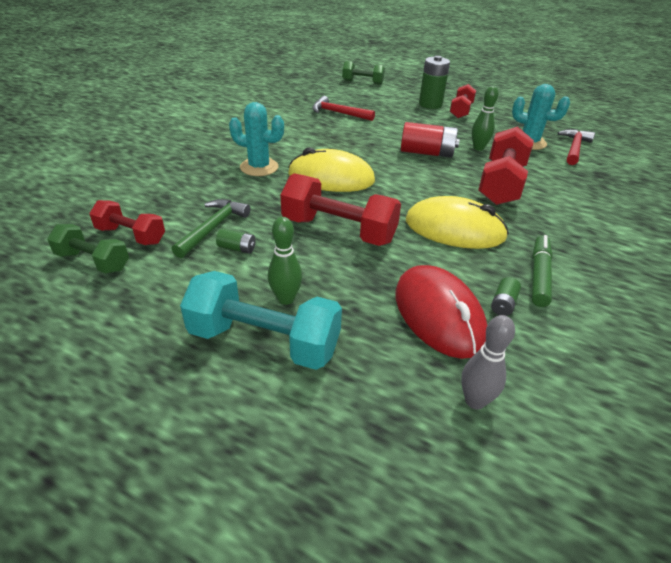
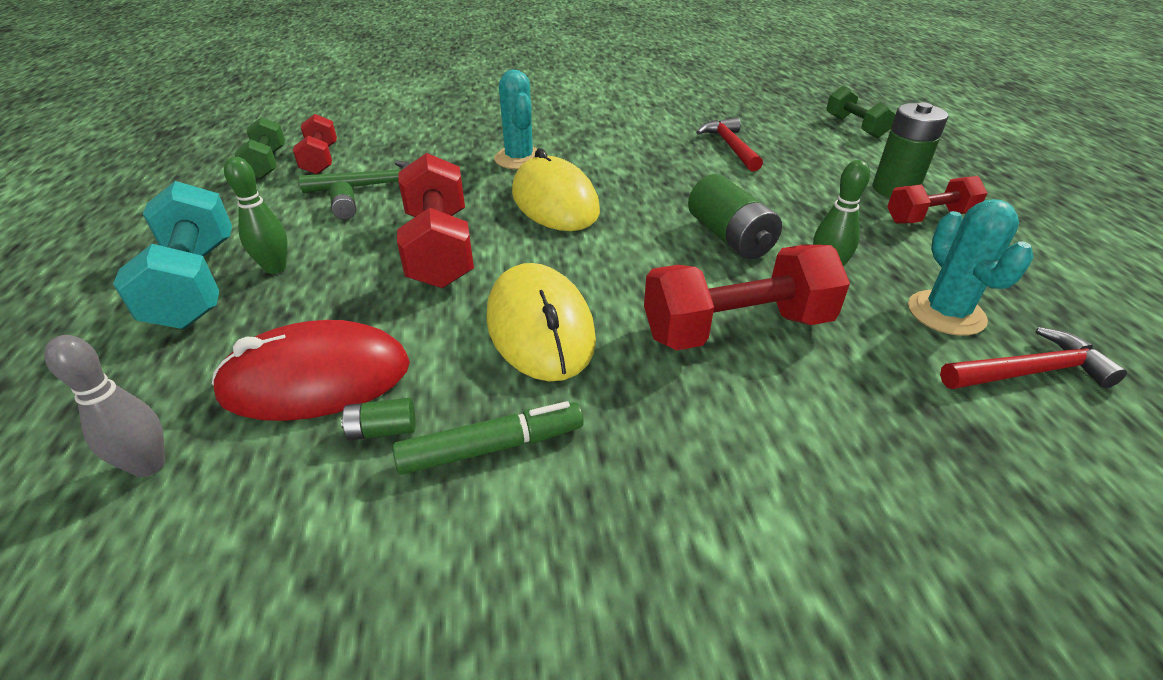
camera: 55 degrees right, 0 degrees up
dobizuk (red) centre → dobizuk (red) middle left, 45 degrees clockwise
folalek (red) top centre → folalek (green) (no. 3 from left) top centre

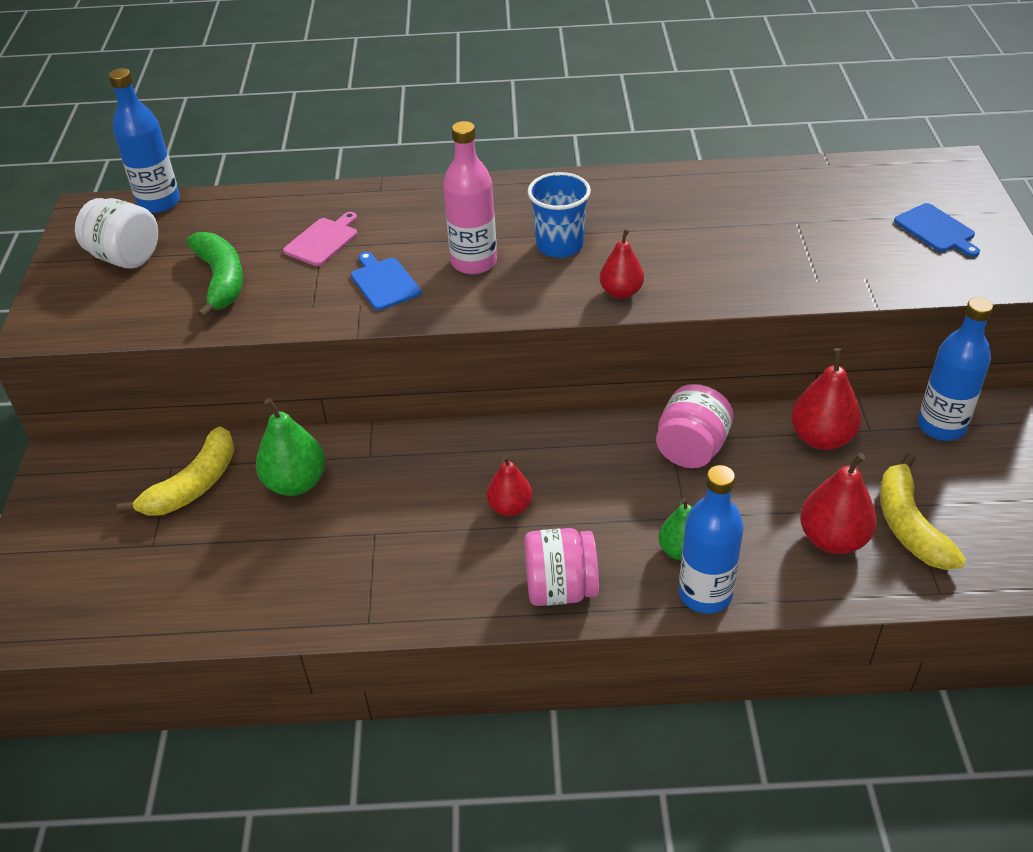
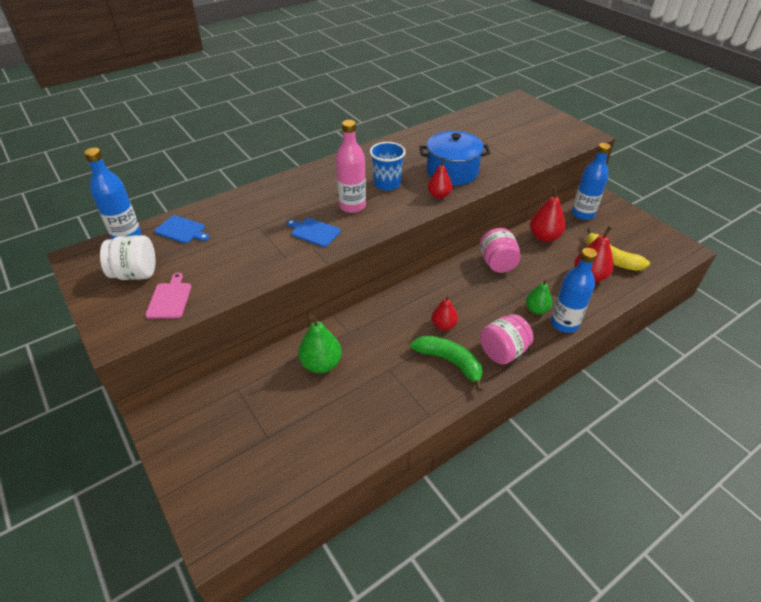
camera: 35 degrees left, 0 degrees up
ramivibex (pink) top left → ramivibex (pink) middle left, shifted
ramivibex (blue) (no. 2 from left in the first image) top right → ramivibex (blue) (no. 1 from left) middle left, shifted
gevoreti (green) top left → gevoreti (green) centre, shifted
- → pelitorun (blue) top centre
gevoreti (yellow) (no. 1 from left) middle left → -

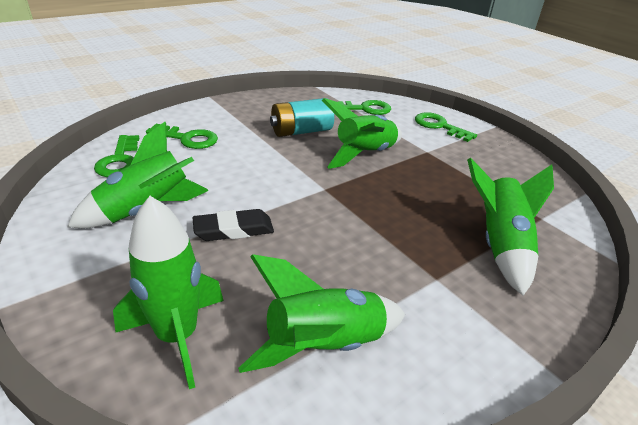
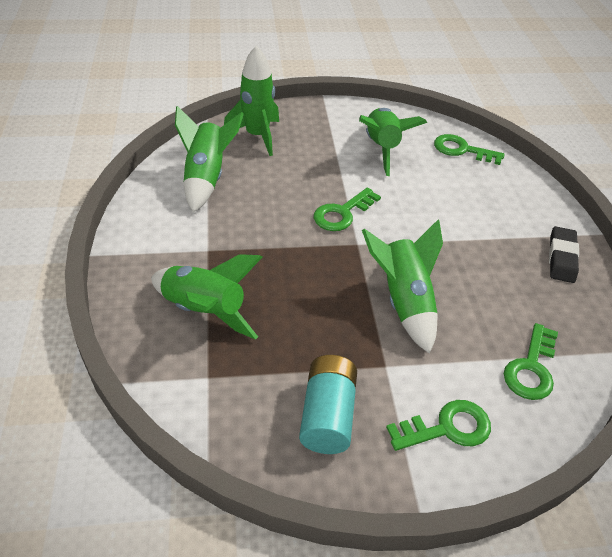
camera: 120 degrees right, 10 degrees up
folalek (turquoise) top centre → folalek (turquoise) bottom centre, shifted
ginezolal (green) (no. 2 from left in the first image) top left → ginezolal (green) (no. 1 from left) centre, shifted
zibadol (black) centre → zibadol (black) middle right, shifted

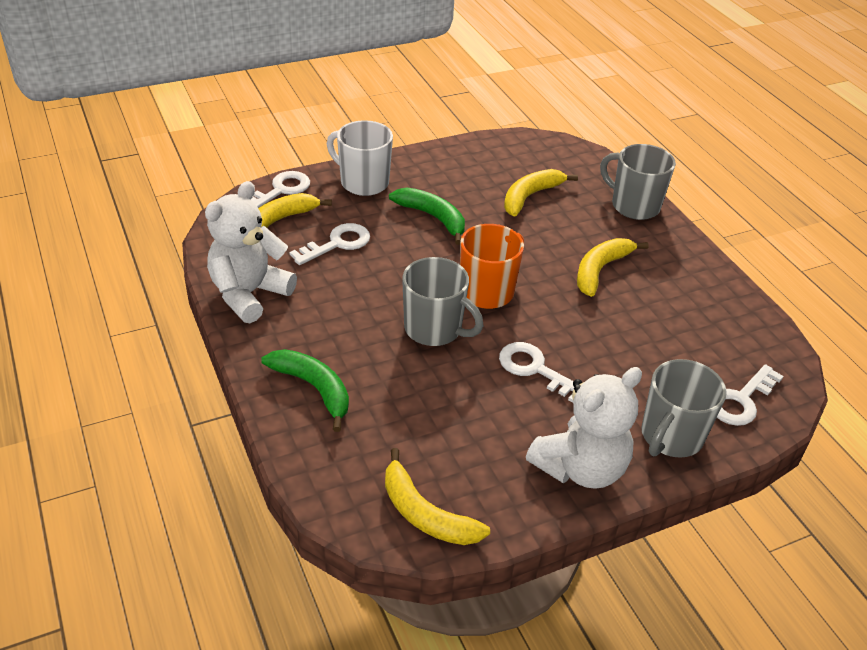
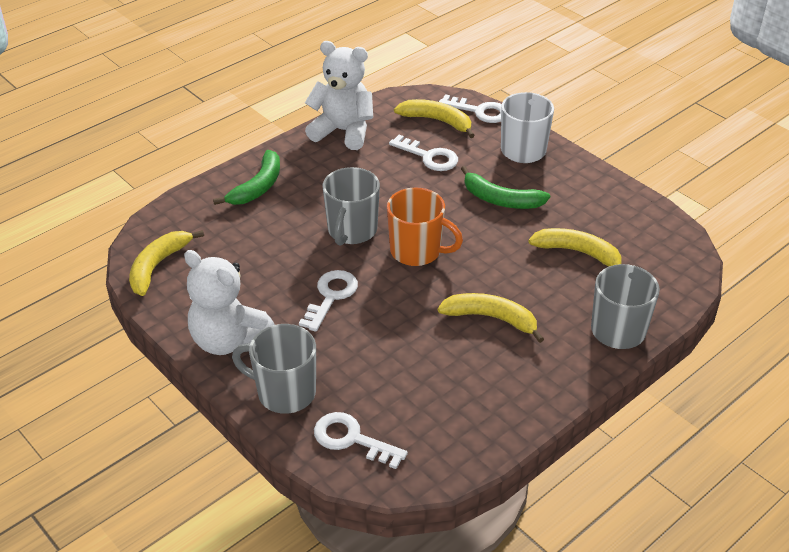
camera: 75 degrees right, 0 degrees up
gevoreti (green) (no. 2 from left) top centre → gevoreti (green) (no. 2 from left) centre, 90 degrees clockwise

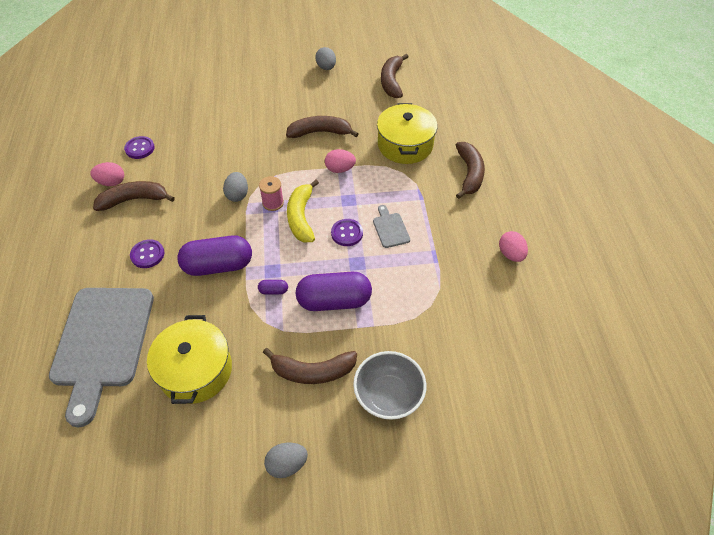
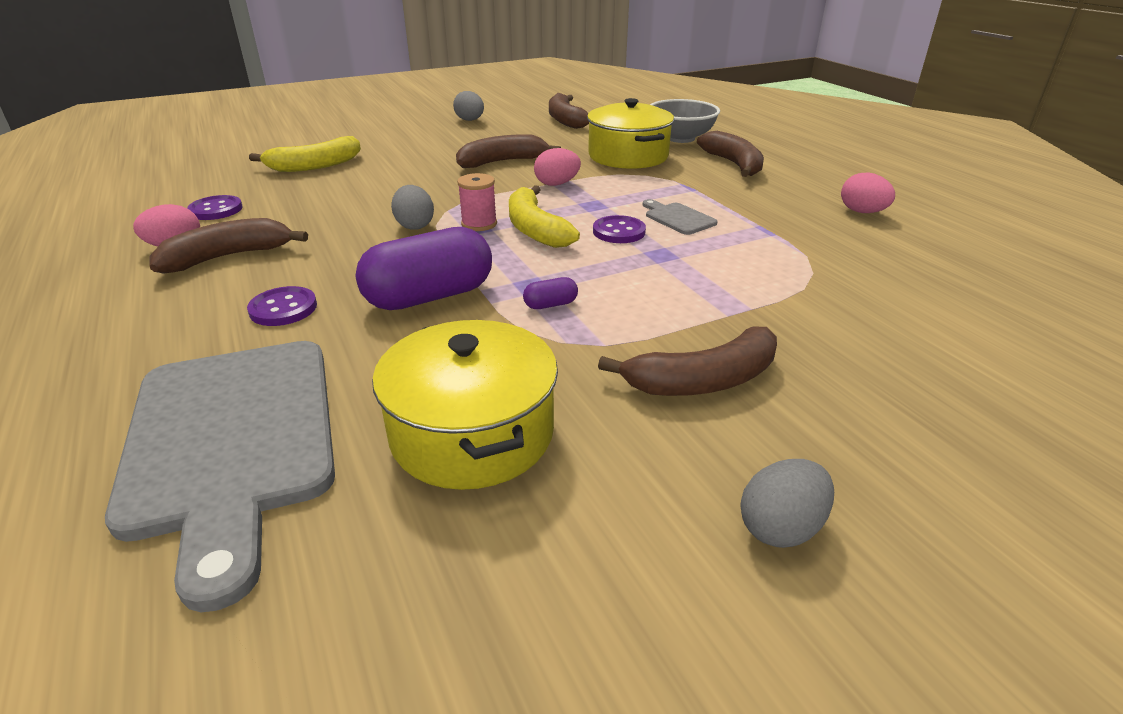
camera: 20 degrees left, 20 degrees down
- → gevoreti (yellow) (no. 1 from left) top left
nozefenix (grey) bottom centre → nozefenix (grey) top centre, shifted
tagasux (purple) (no. 3 from left) centre → -

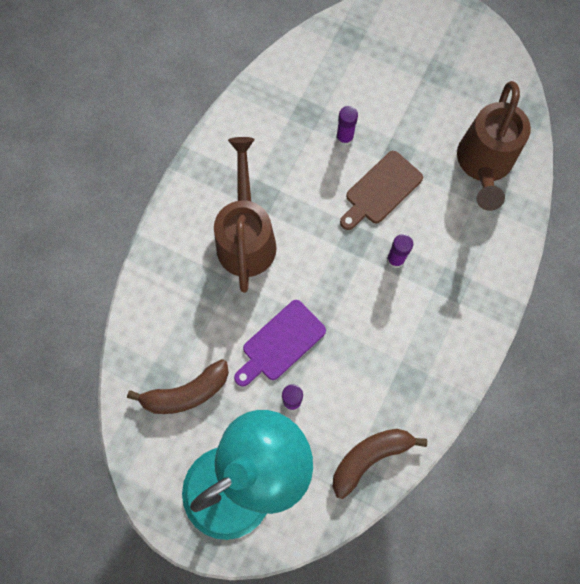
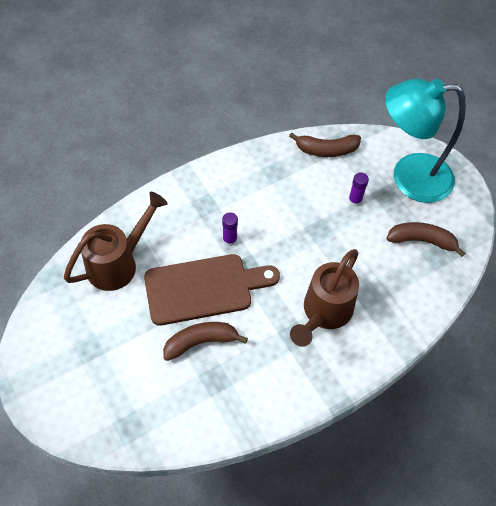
camera: 150 degrees left, 15 degrees down
ramivibex (brown) top centre → ramivibex (brown) centre, x1.63
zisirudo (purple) (no. 2 from left) top centre → gevoreti (brown) (no. 1 from left) bottom centre
ramivibex (purple) centre → -

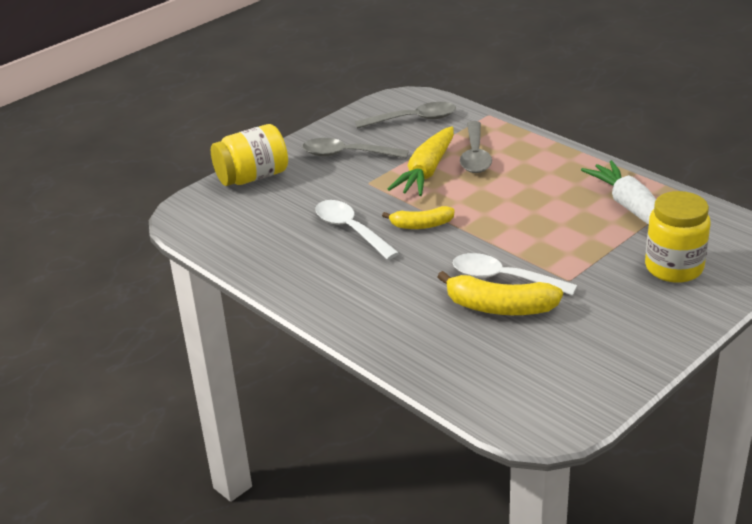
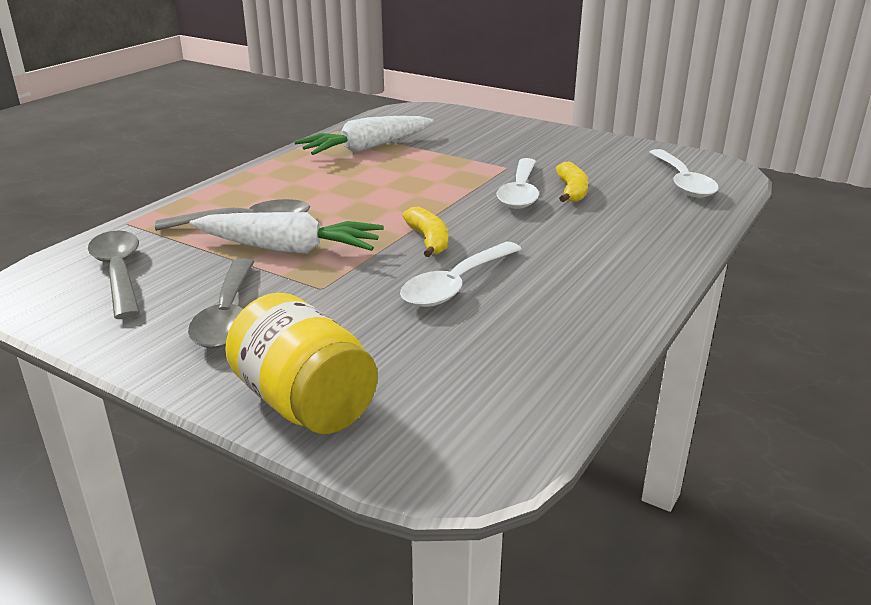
camera: 105 degrees left, 5 degrees down
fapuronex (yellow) top centre → fapuronex (white) (no. 1 from left) middle left
gevoreti (yellow) (no. 2 from left) centre → gevoreti (yellow) (no. 2 from left) top centre, x0.63
- → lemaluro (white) (no. 3 from left) top right
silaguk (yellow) (no. 2 from left) middle right → -

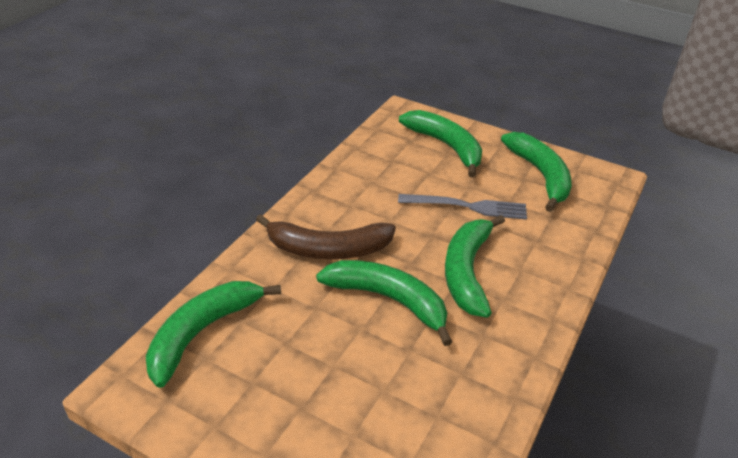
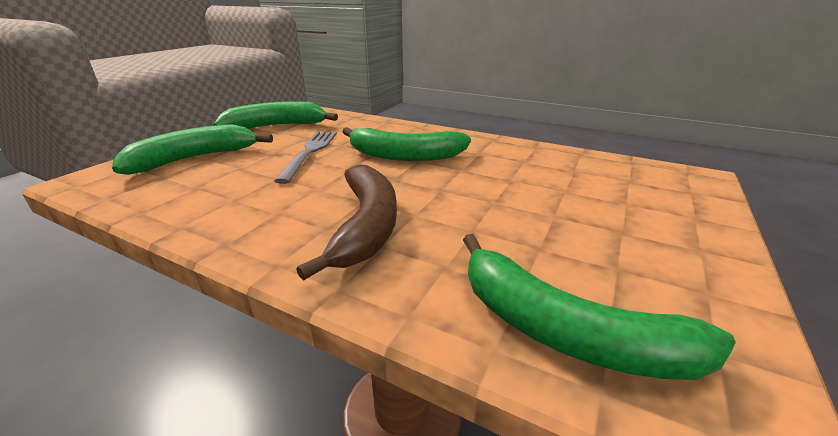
camera: 90 degrees left, 10 degrees down
gevoreti (green) (no. 2 from left) centre → -

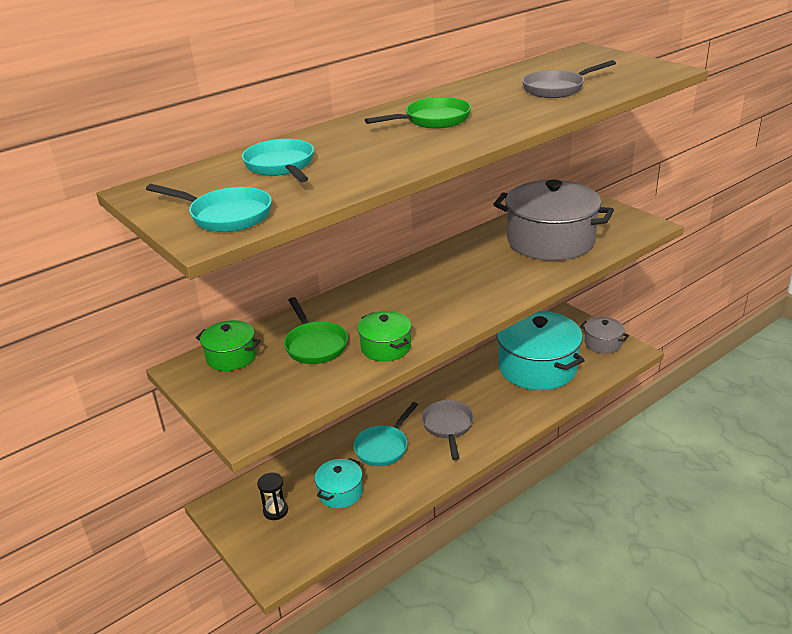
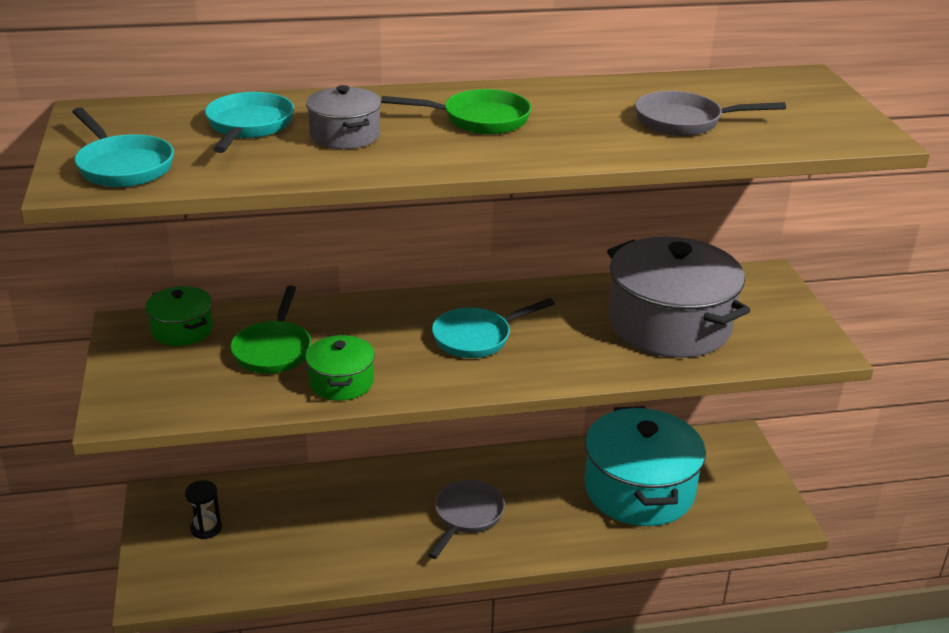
camera: 25 degrees right, 0 degrees up
pelitorun (grey) (no. 2 from left in the first image) middle right → pelitorun (grey) (no. 1 from left) top centre, shifted
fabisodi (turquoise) (no. 3 from left) bottom centre → fabisodi (turquoise) (no. 3 from left) centre, shifted
pelitorun (turquoise) (no. 1 from left) bottom centre → -

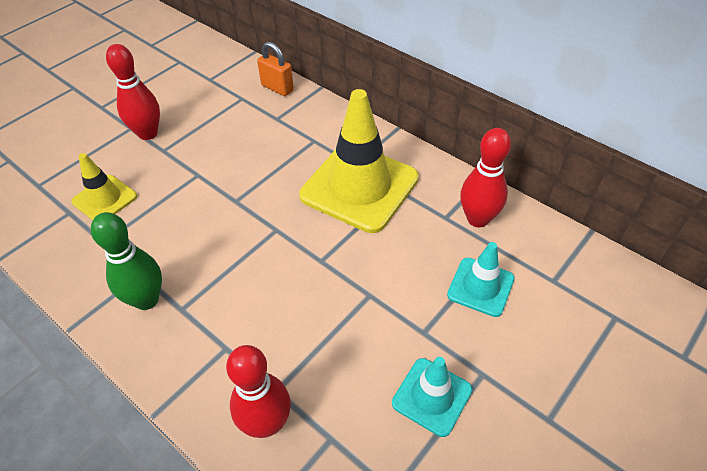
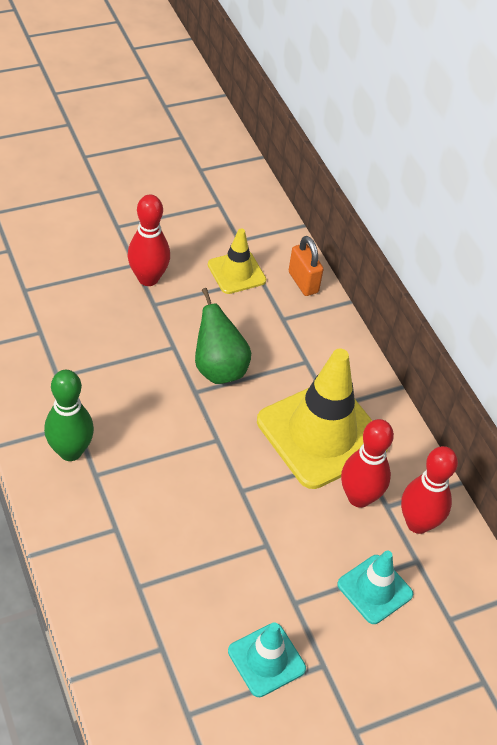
camera: 20 degrees right, 0 degrees up
- → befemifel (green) centre
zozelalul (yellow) (no. 1 from left) middle left → zozelalul (yellow) (no. 1 from left) centre, shifted
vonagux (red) (no. 2 from left) bottom centre → vonagux (red) (no. 2 from left) middle right, shifted

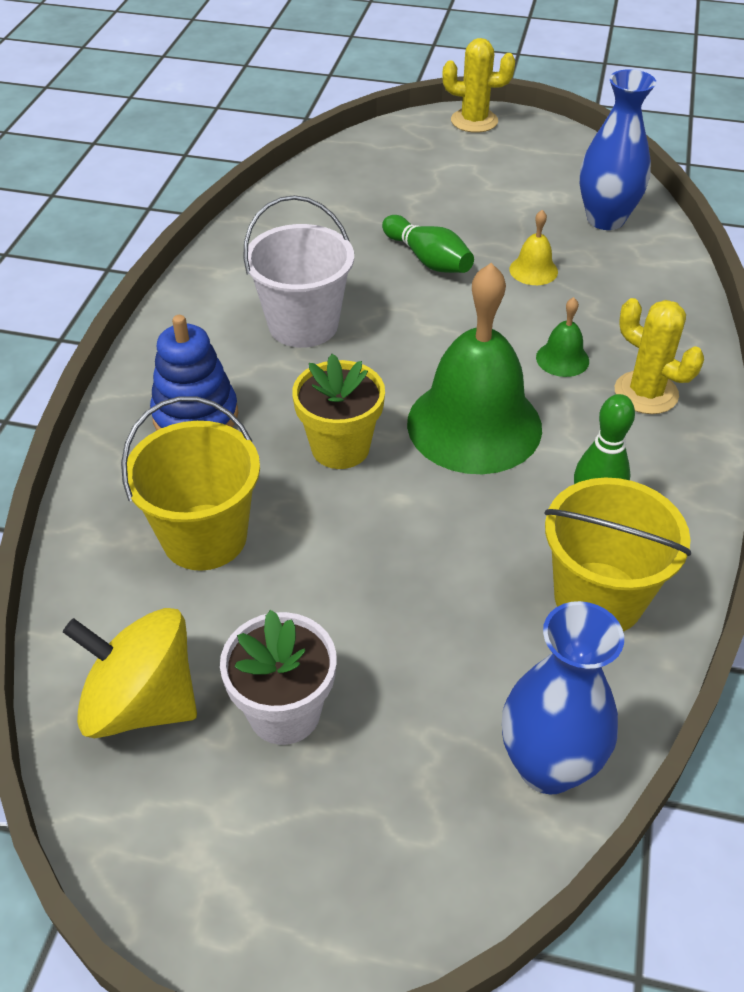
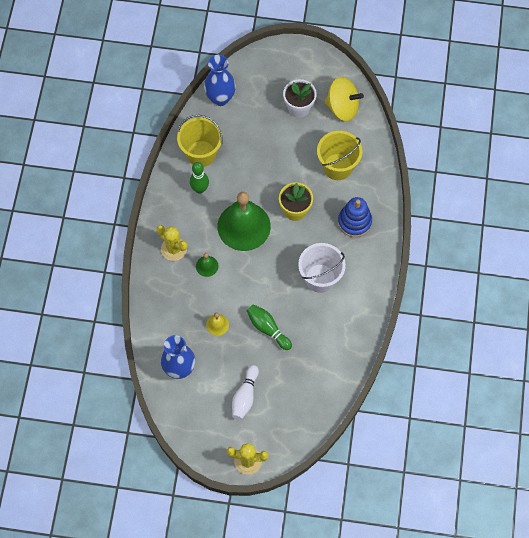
camera: 175 degrees right, 20 degrees up
- → vonagux (white) bottom centre

